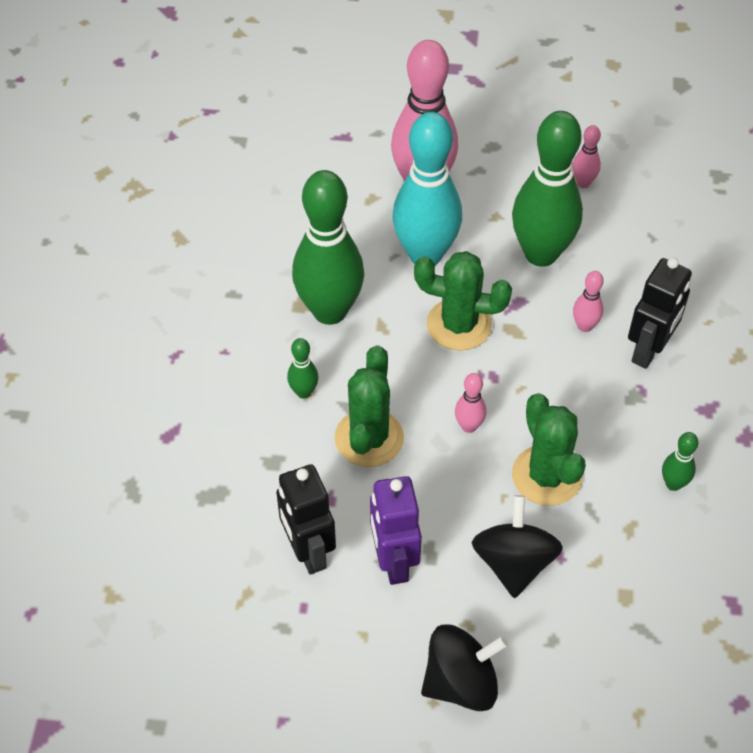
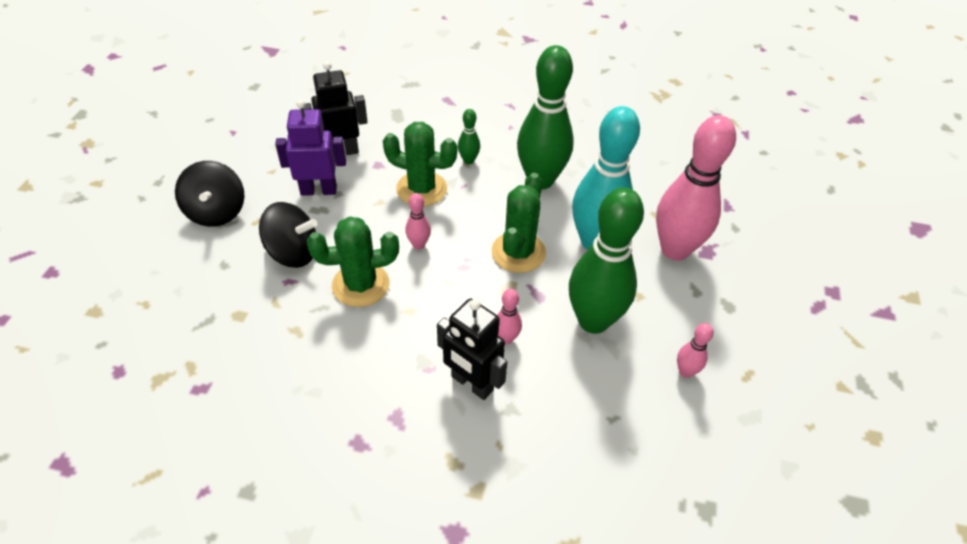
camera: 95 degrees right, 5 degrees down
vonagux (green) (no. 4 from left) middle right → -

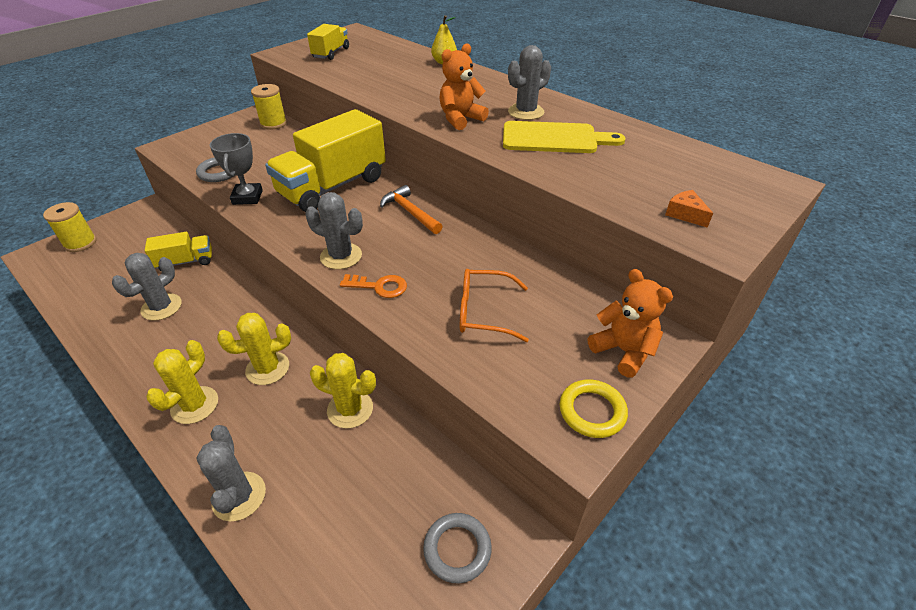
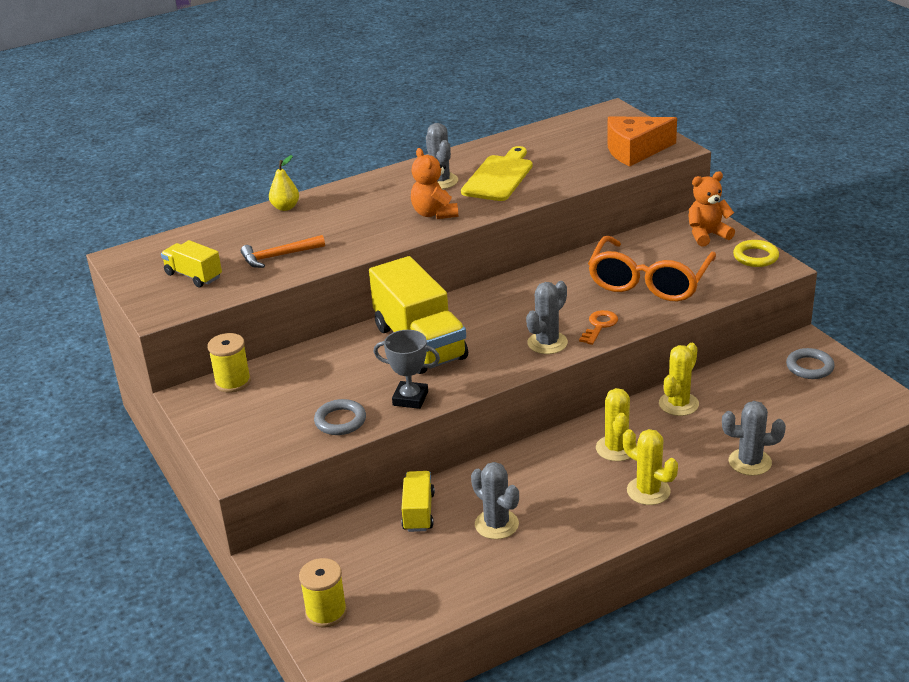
camera: 70 degrees left, 10 degrees down
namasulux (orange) centre → namasulux (orange) middle left, shifted
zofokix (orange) centre → zofokix (orange) middle right, x1.71
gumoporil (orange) middle right → gumoporil (orange) top right, x2.26

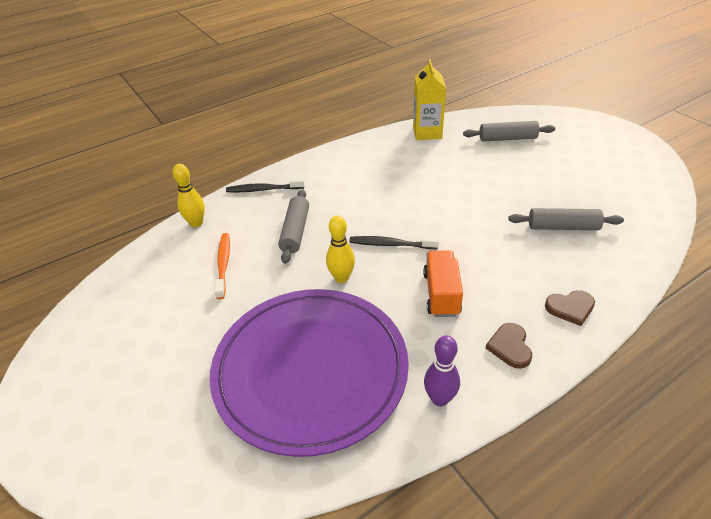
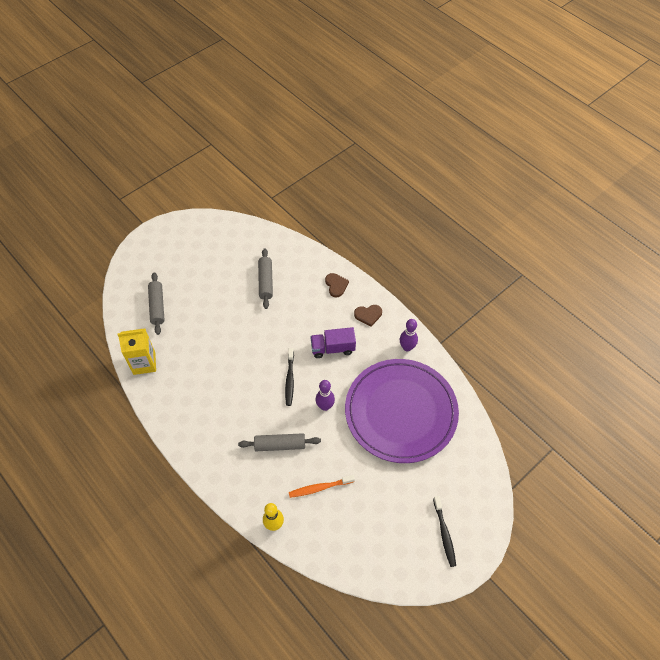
camera: 100 degrees left, 15 degrees up
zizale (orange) centre → zizale (purple) centre
vonagux (yellow) (no. 2 from left) centre → vonagux (purple) (no. 1 from left) centre
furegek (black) (no. 1 from left in the first image) centre → furegek (black) (no. 2 from left) bottom right, shifted

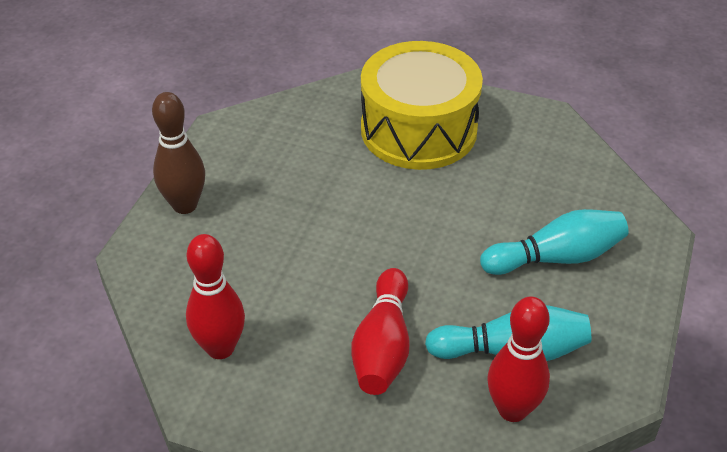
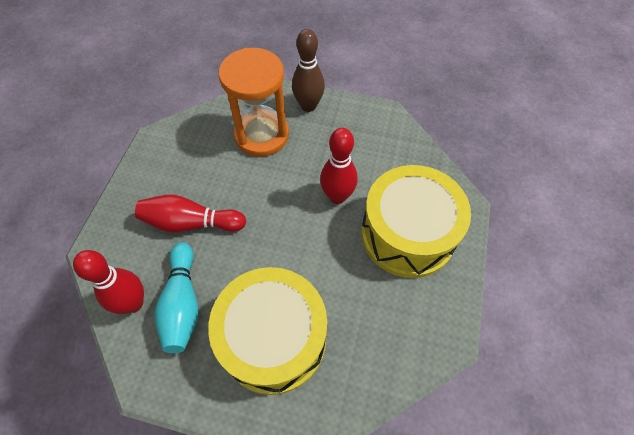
camera: 85 degrees right, 15 degrees up
vonagux (turquoise) (no. 2 from left) middle right → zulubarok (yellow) (no. 1 from left) bottom centre
- → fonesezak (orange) top centre
vonagux (red) (no. 1 from left in the first image) middle left → vonagux (red) (no. 3 from left) centre, shifted

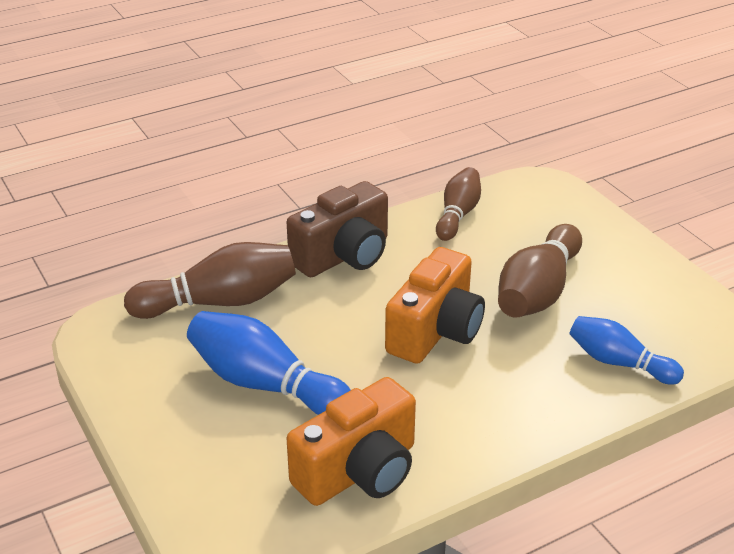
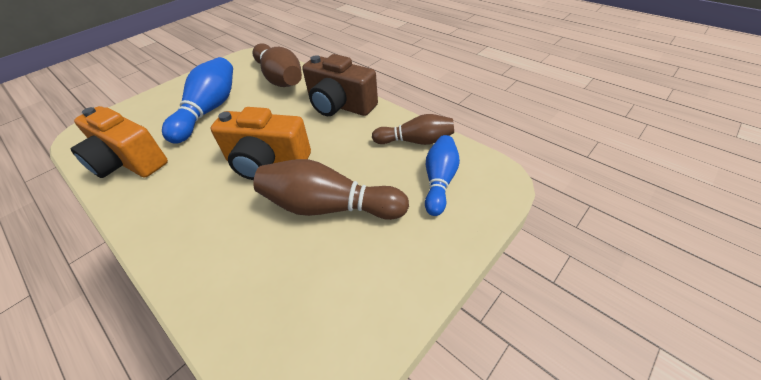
camera: 75 degrees right, 10 degrees up
vonagux (blue) (no. 2 from left) middle right → vonagux (blue) (no. 2 from left) centre, shifted

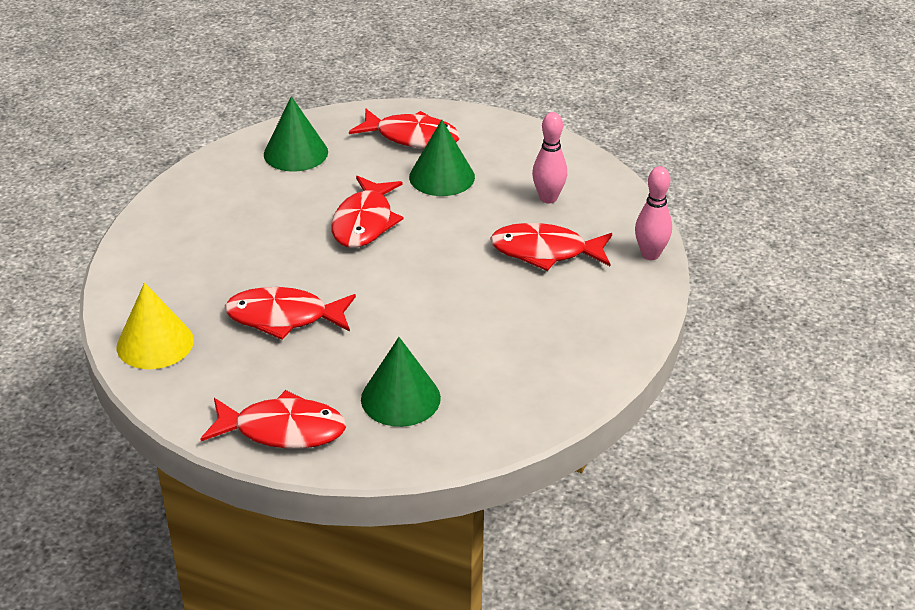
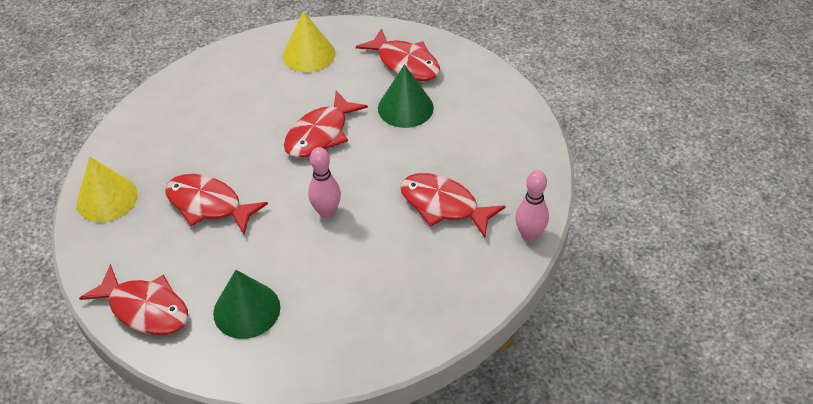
camera: 25 degrees right, 10 degrees up
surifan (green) (no. 1 from left) top left → surifan (yellow) (no. 2 from left) top centre
vonagux (pink) (no. 1 from left) top centre → vonagux (pink) (no. 1 from left) centre, shifted

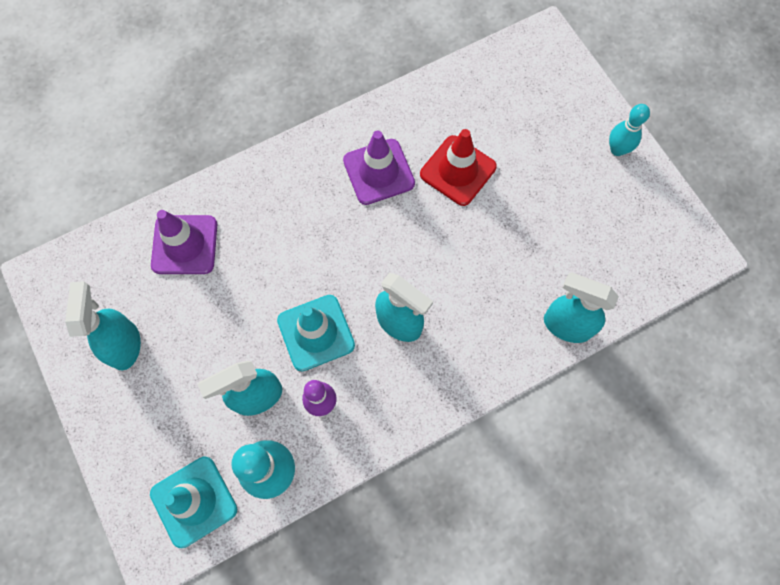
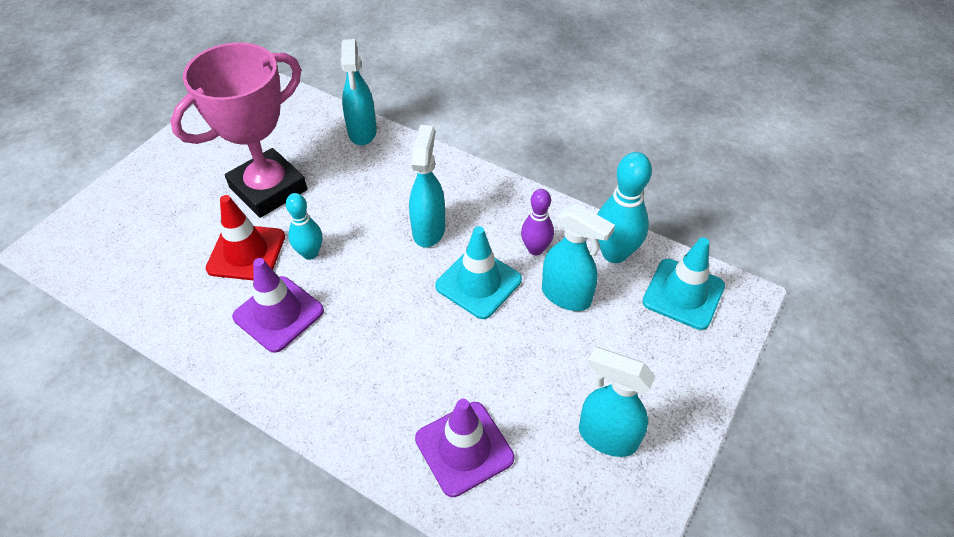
camera: 120 degrees left, 20 degrees down
- → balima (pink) top left
vonagux (turquoise) (no. 2 from left in the first image) top right → vonagux (turquoise) (no. 1 from left) middle left, shifted
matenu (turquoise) (no. 1 from left in the first image) middle left → matenu (turquoise) (no. 4 from left) bottom centre, 60 degrees clockwise

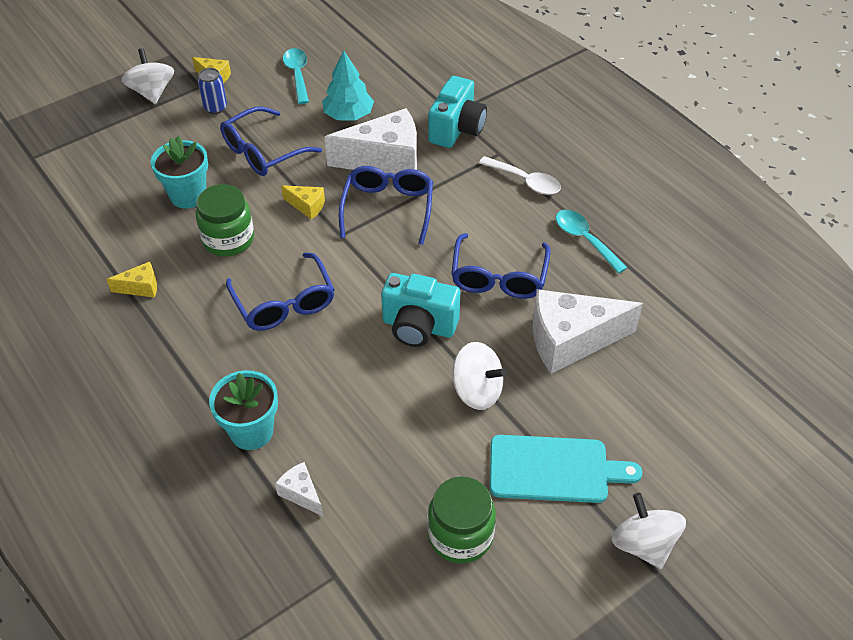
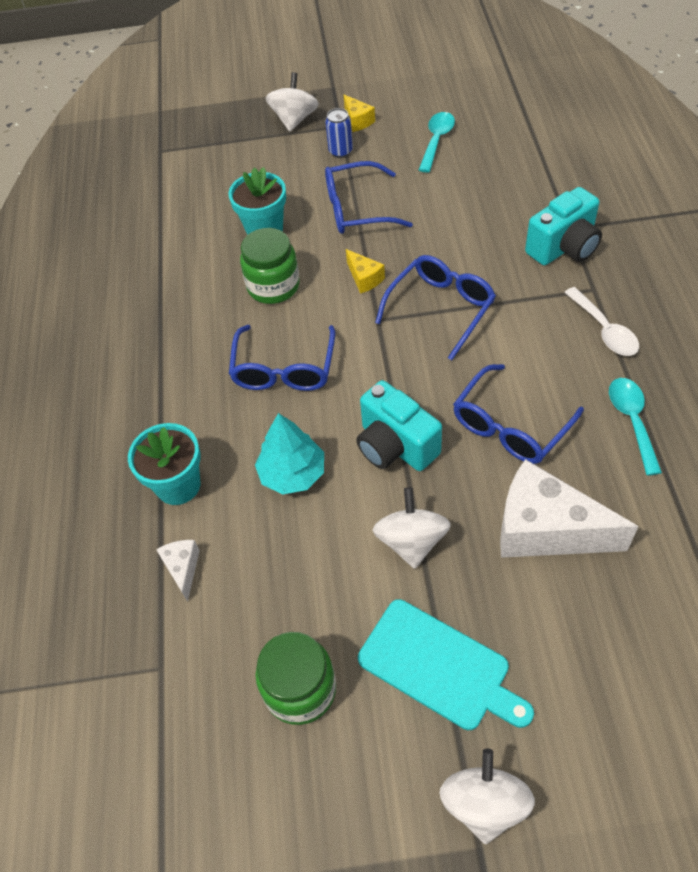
camera: 35 degrees right, 5 degrees up
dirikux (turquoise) top centre → dirikux (turquoise) centre, shifted
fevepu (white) (no. 2 from left) centre, 150 degrees counterclockwise
gumoporil (yellow) (no. 1 from left) middle left → -
gumoporil (white) (no. 2 from left) top centre → -

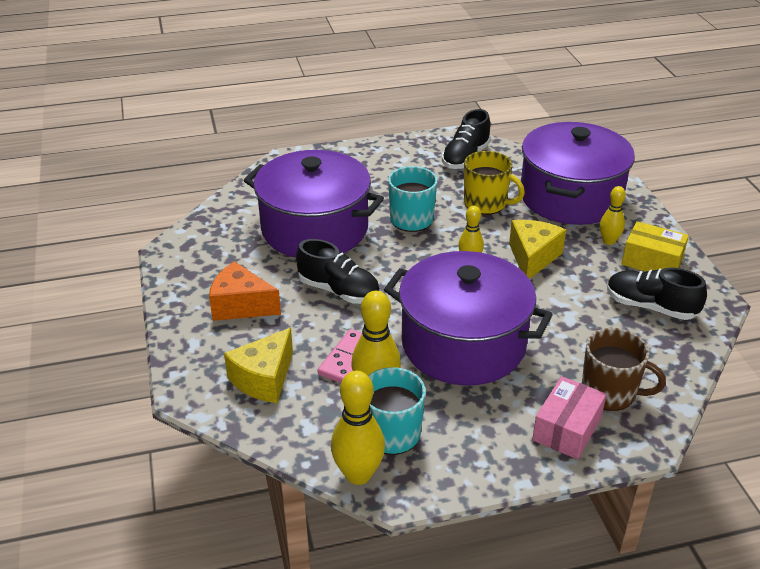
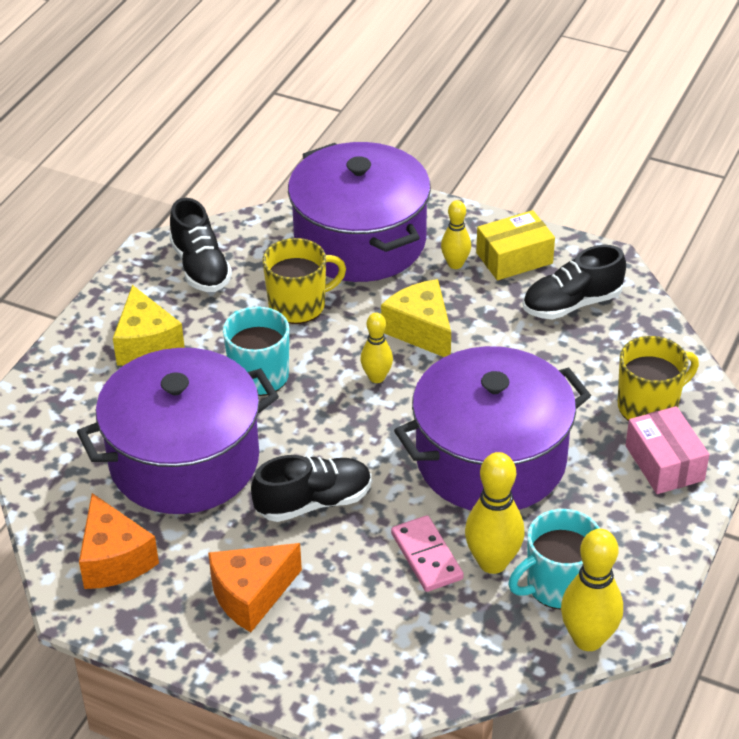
camera: 50 degrees left, 5 degrees up
- → gumoporil (orange) (no. 1 from left) bottom left
gumoporil (yellow) (no. 1 from left) centre → gumoporil (yellow) (no. 1 from left) middle left, shifted
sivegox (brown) middle right → sivegox (yellow) (no. 2 from left) middle right

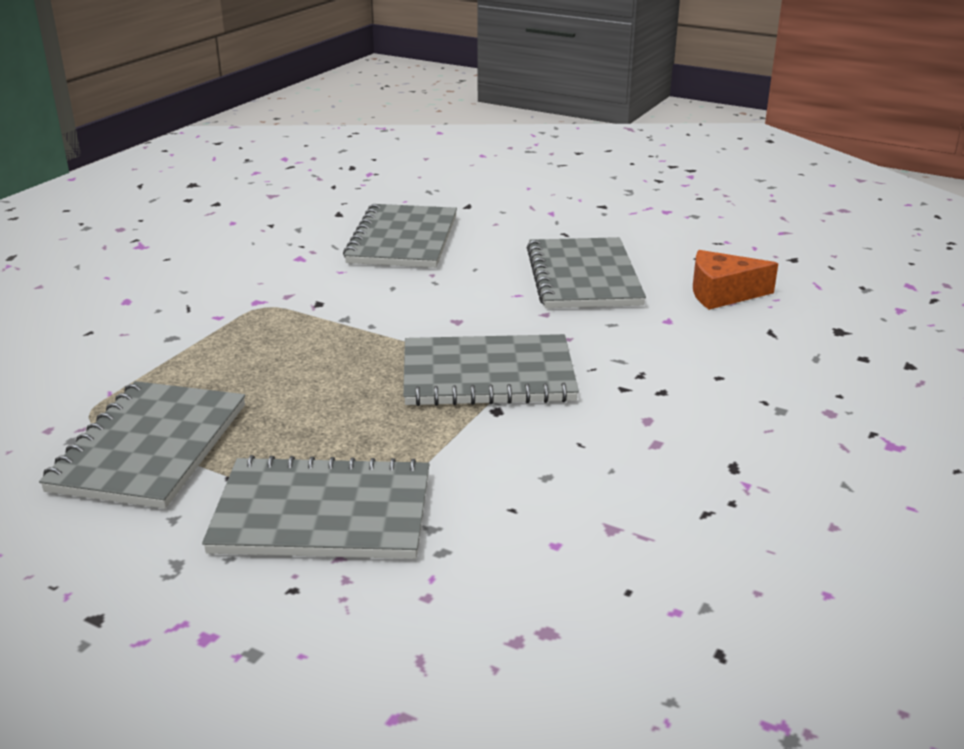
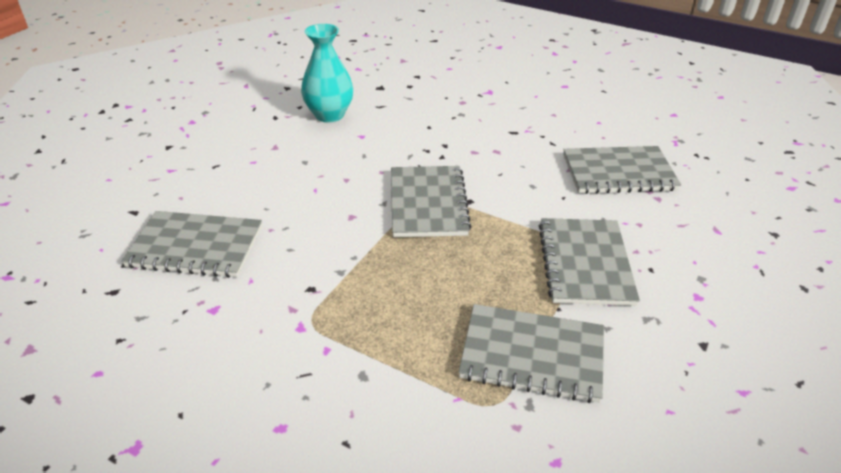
camera: 90 degrees left, 10 degrees up
gumoporil (orange) middle right → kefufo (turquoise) top centre
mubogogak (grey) (no. 5 from left) centre → mubogogak (grey) (no. 5 from left) middle right, shifted

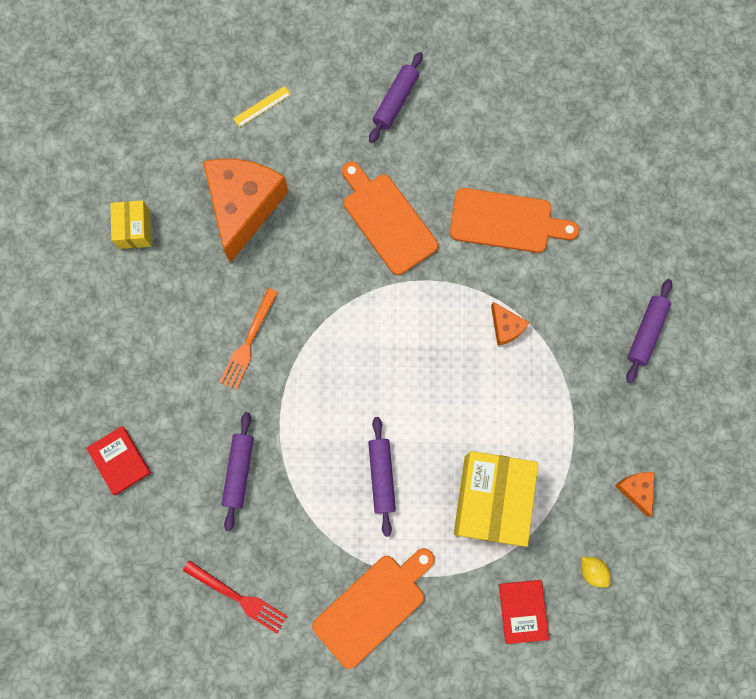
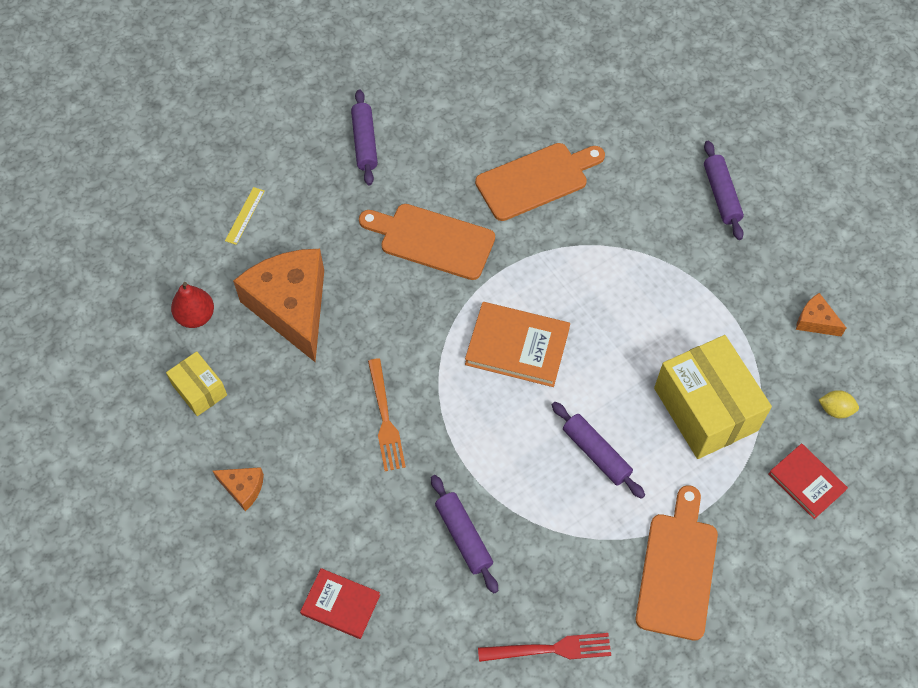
camera: 35 degrees left, 15 degrees down
- → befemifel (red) middle left
gumoporil (orange) (no. 2 from left in the first image) middle right → gumoporil (orange) (no. 1 from left) bottom left, shifted
- → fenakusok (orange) centre

